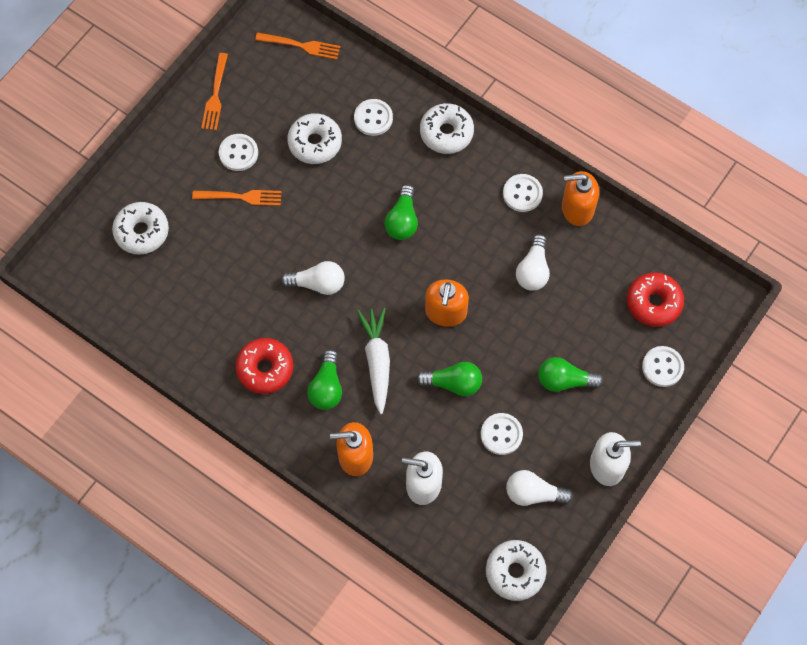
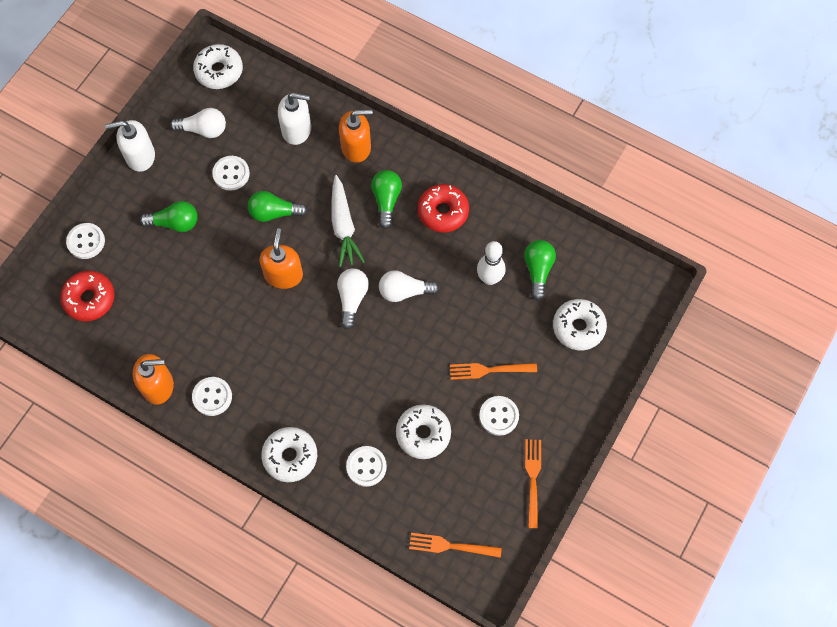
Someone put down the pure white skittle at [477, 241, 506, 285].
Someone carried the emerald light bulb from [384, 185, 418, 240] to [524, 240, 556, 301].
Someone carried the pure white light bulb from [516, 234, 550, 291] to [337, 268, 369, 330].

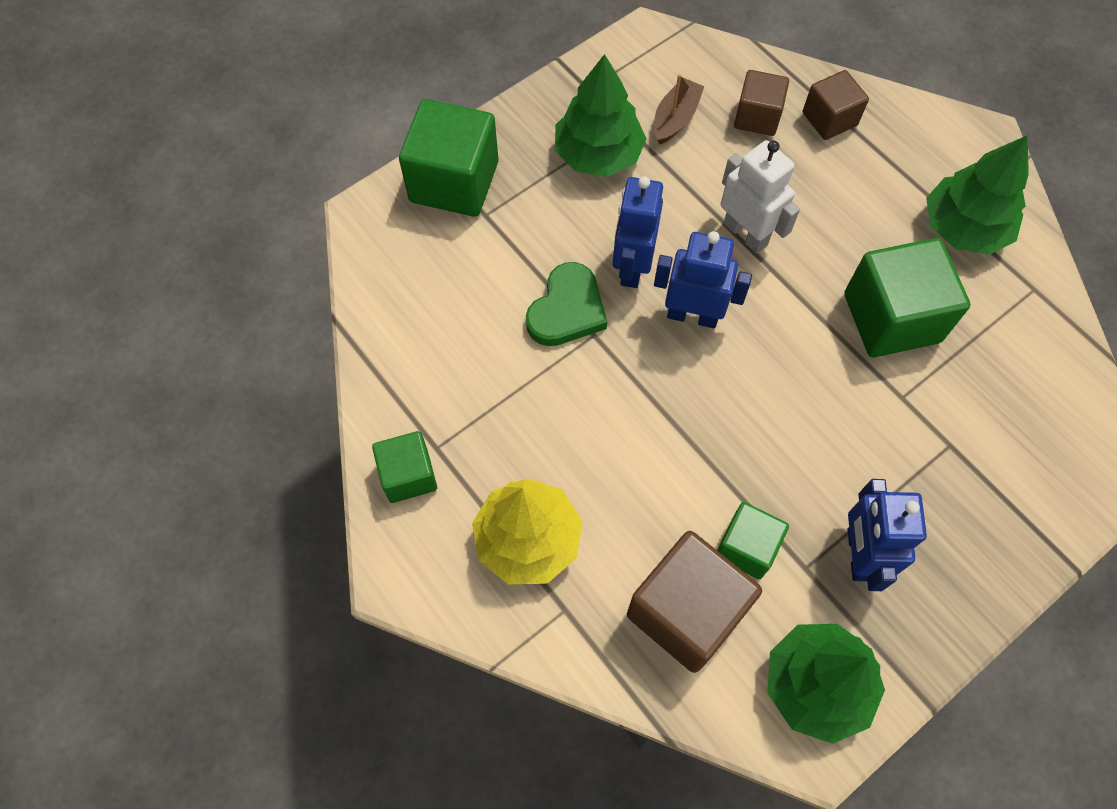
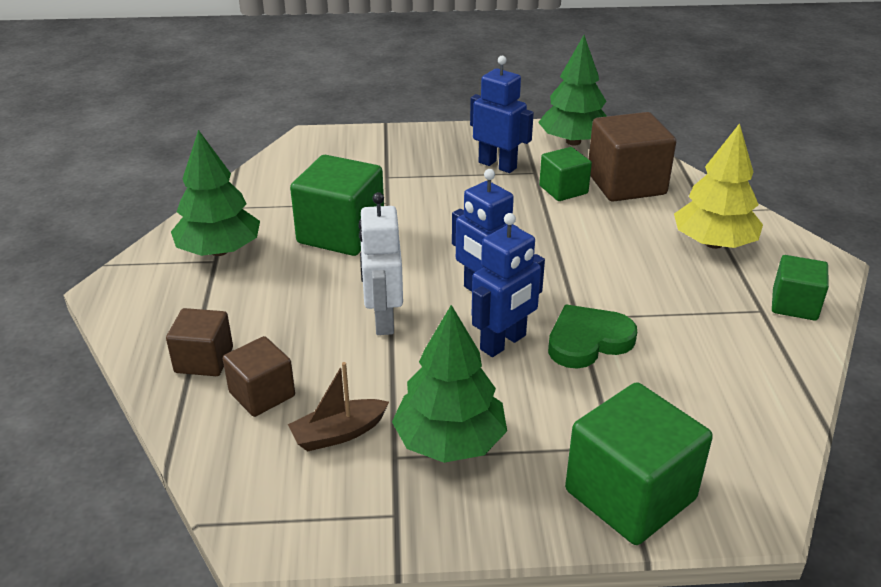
Someone rotated the blue toy robot at [848, 479, 927, 591] by 90 degrees counterclockwise.

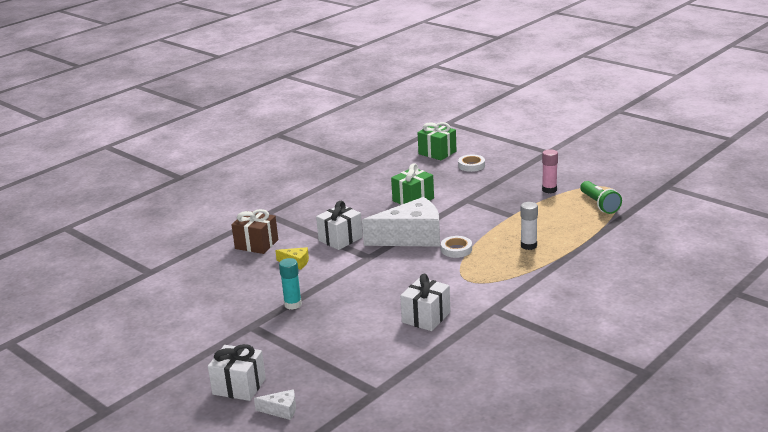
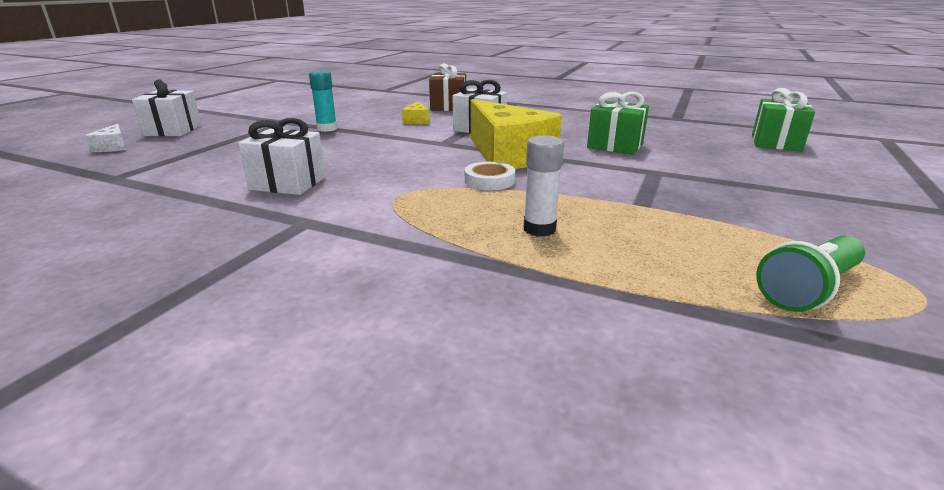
Someone took away the pure white tape at [458, 154, 485, 172].
Someone took away the rose-pink glue stick at [542, 149, 558, 193].
Someone repainted the pure white cheese at [362, 197, 440, 247], which became the yellow cheese at [471, 99, 562, 169].

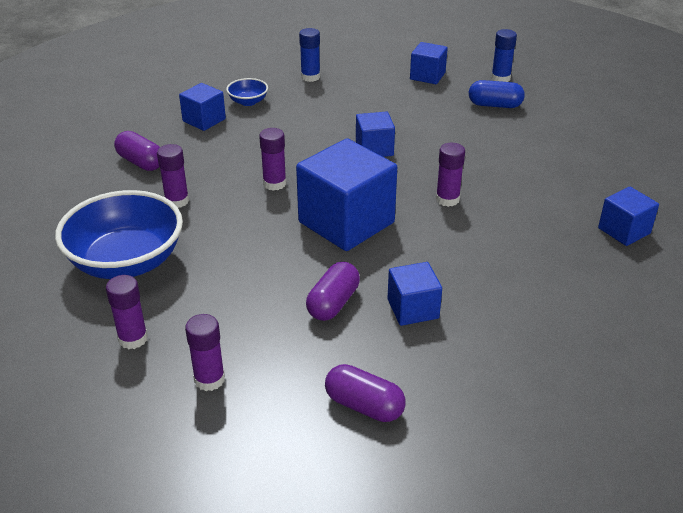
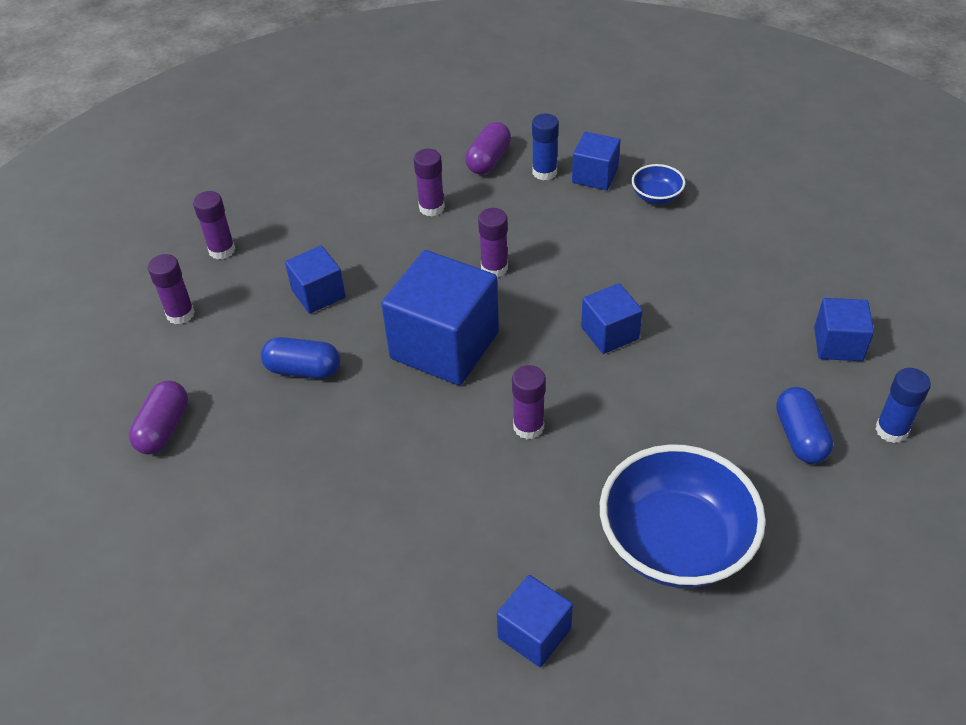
Someone carried the blue deep dish from [55, 190, 183, 279] to [600, 444, 766, 588].
Someone carried the blue glue stick from [299, 28, 320, 82] to [532, 113, 559, 180].
Someone carried the blue cube from [388, 262, 442, 326] to [285, 246, 346, 314].
Someone repainted the purple capsule at [306, 262, 360, 321], which became the blue capsule at [261, 337, 340, 379].

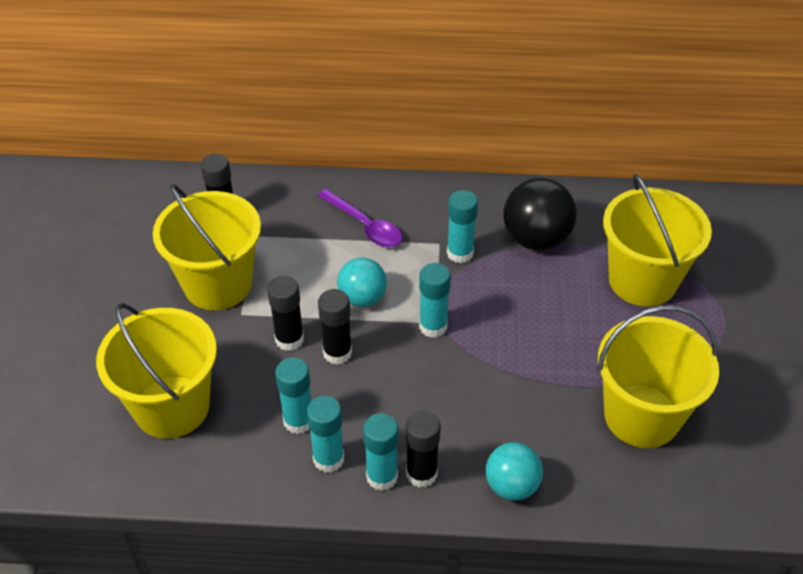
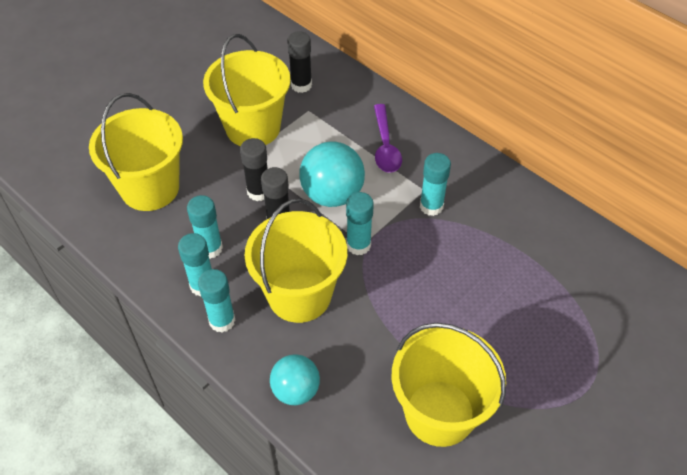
Someone took away the ebony glue stick at [405, 410, 441, 488].
Someone took away the ebony ball at [503, 178, 577, 251].
Someone carried the yellow sand bucket from [603, 174, 712, 307] to [245, 198, 347, 323].
Someone scaled the turquoise ball at [337, 258, 387, 307] by 1.53.

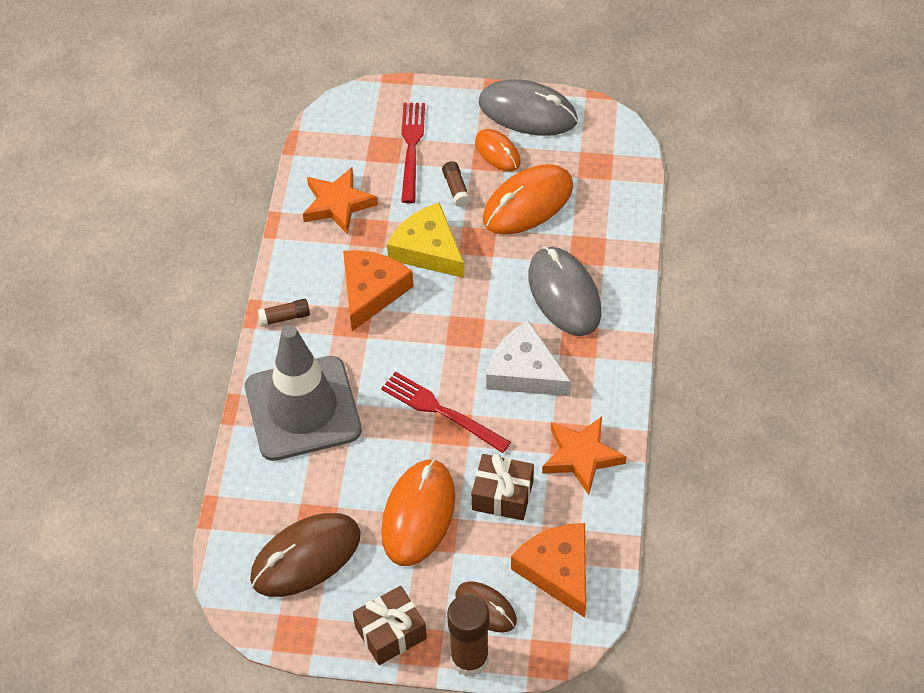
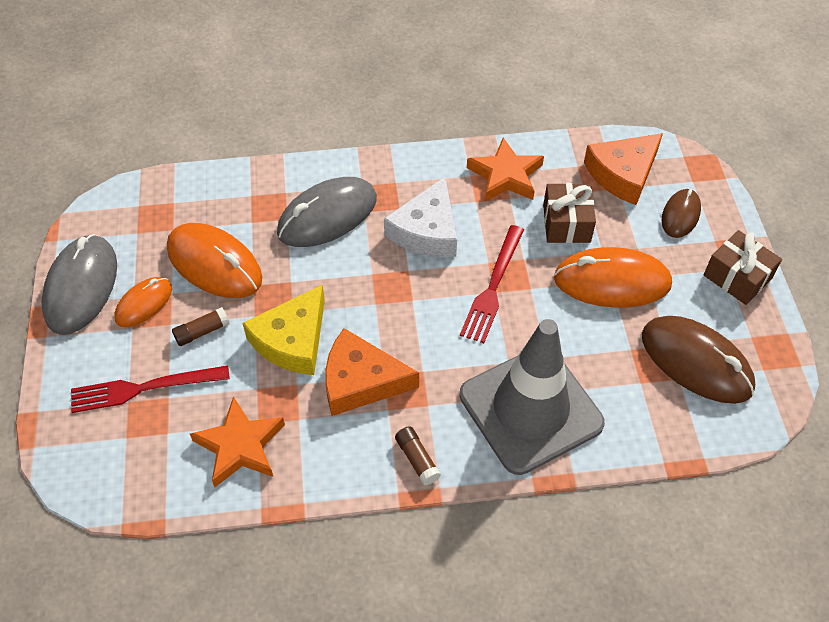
Someone took away the russet glue stick at [447, 594, 489, 677].

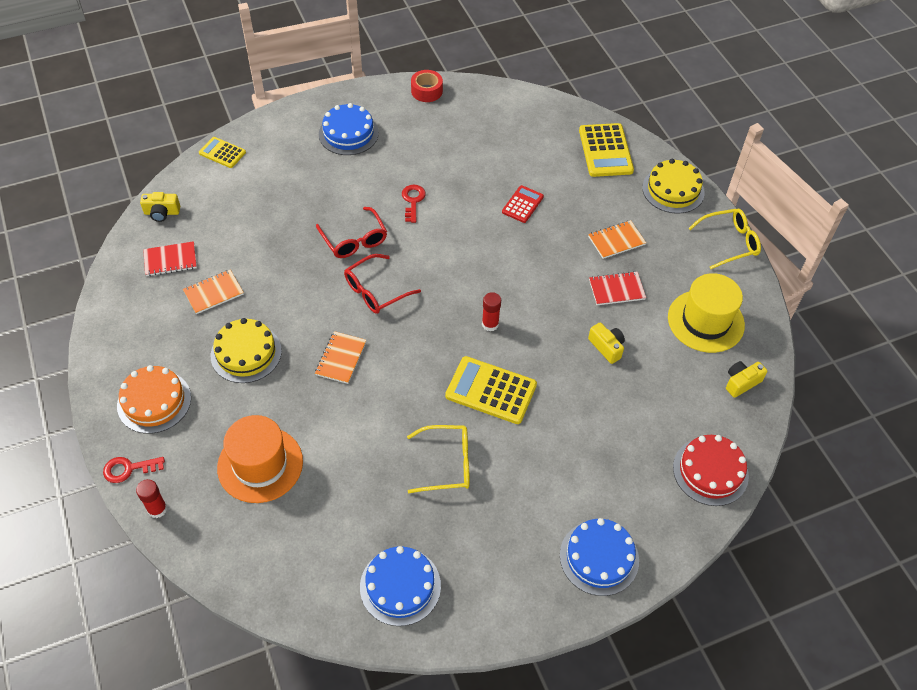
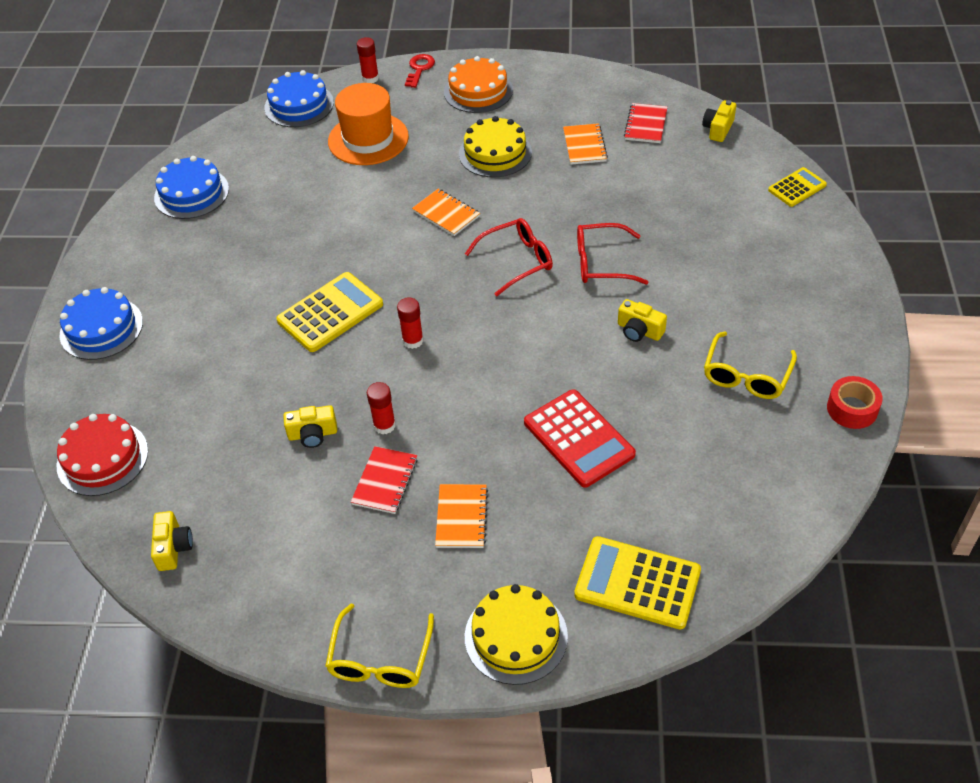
Someone took away the yellow hat at [668, 273, 745, 353].
Someone put down the red glue stick at [367, 382, 396, 434].
Someone carried the blue gateau from [319, 103, 379, 155] to [264, 70, 334, 127].
Someone carried the yellow eyeglasses from [407, 425, 470, 493] to [704, 331, 797, 399].
Someone swapped the red latchkey at [402, 185, 426, 223] for the yellow camera at [618, 299, 667, 342].
Someone rotated the red eyeglasses at [344, 254, 421, 314] by 75 degrees clockwise.
Someone scaled the red pocket calculator at [502, 185, 544, 223] by 1.69.

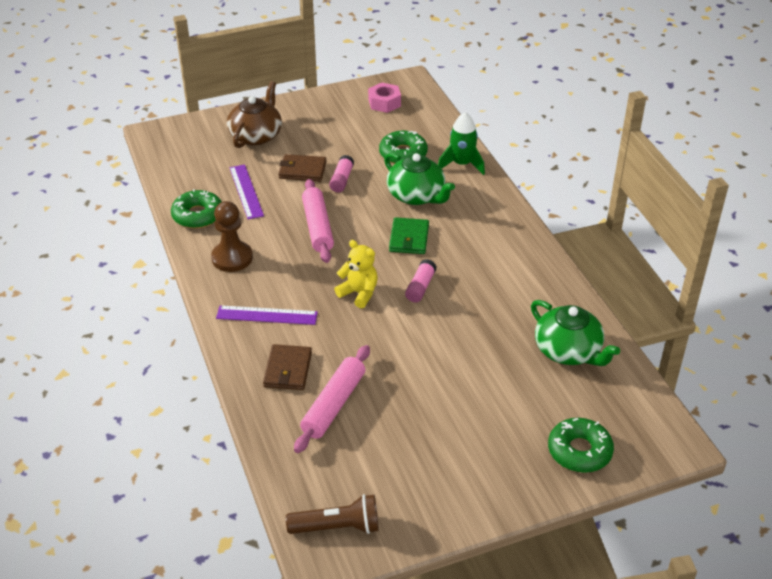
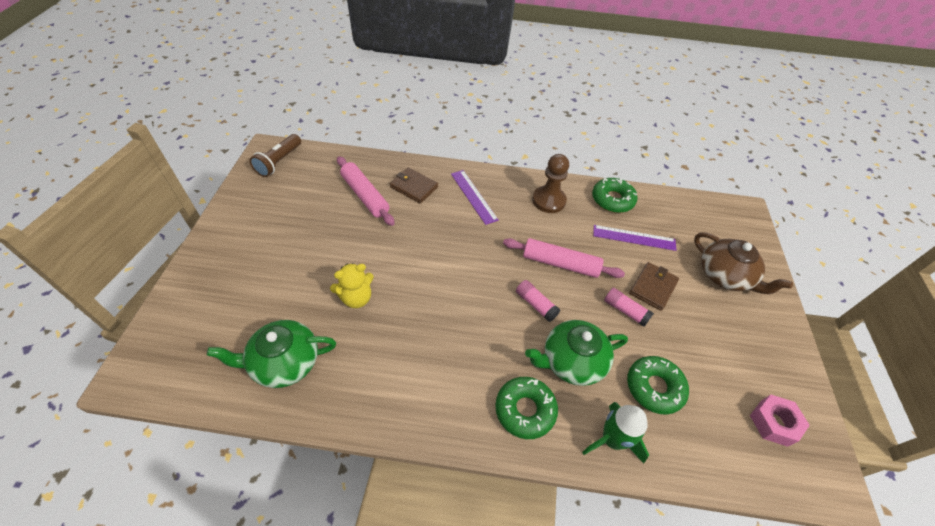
Someone took away the emerald billfold at [389, 217, 429, 254].
Someone carried the yellow teddy from [334, 240, 378, 309] to [330, 263, 374, 308].
Someone carried the rose-pink glue stick from [405, 259, 436, 302] to [516, 280, 560, 322].
Someone carried the emerald donut from [548, 418, 614, 473] to [495, 377, 558, 439].
Someone rotated the purple measuring stick at [216, 305, 318, 325] by 60 degrees counterclockwise.

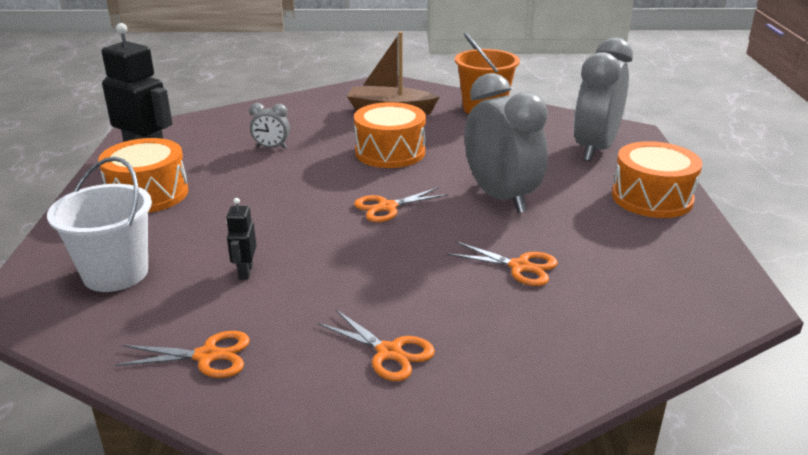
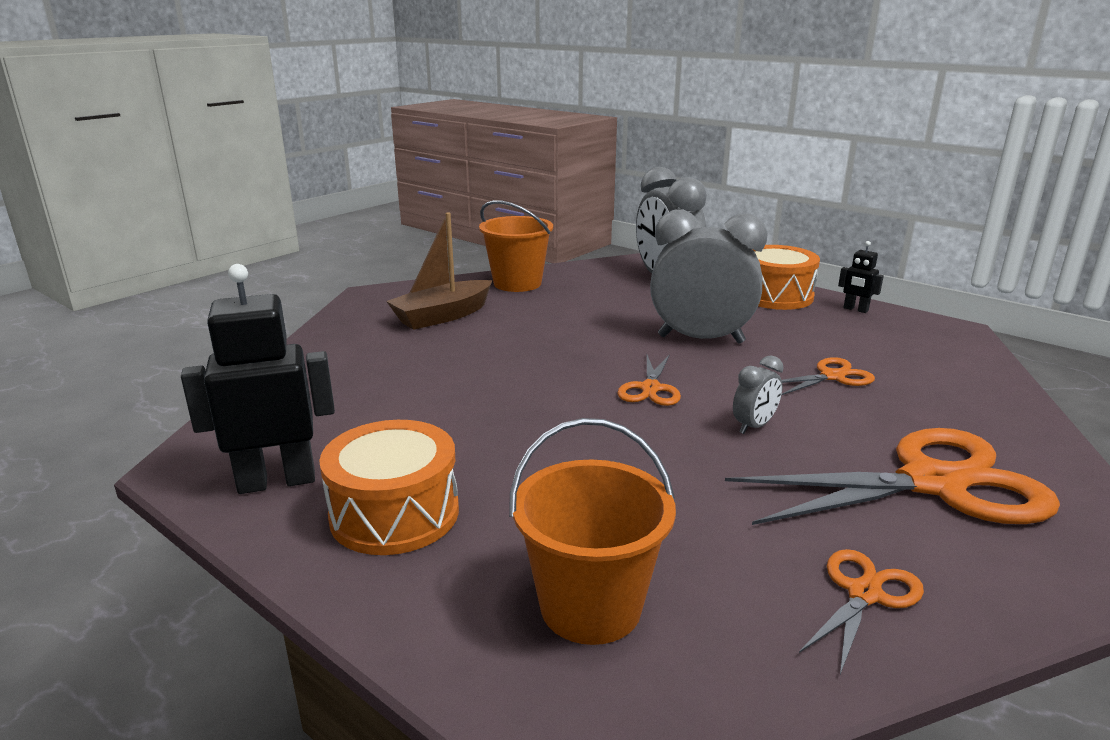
Someone took away the bright orange snare drum at [354, 102, 426, 168].
Someone carried the ebony toy robot from [226, 198, 256, 279] to [838, 241, 884, 313].
Someone carried the gray clock from [249, 103, 290, 149] to [733, 355, 784, 434].
Someone repainted the pure white sand bucket at [47, 157, 152, 292], which became the bright orange sand bucket at [509, 418, 676, 645].
Someone scaled the bright orange shears at [317, 310, 435, 381] by 2.13.

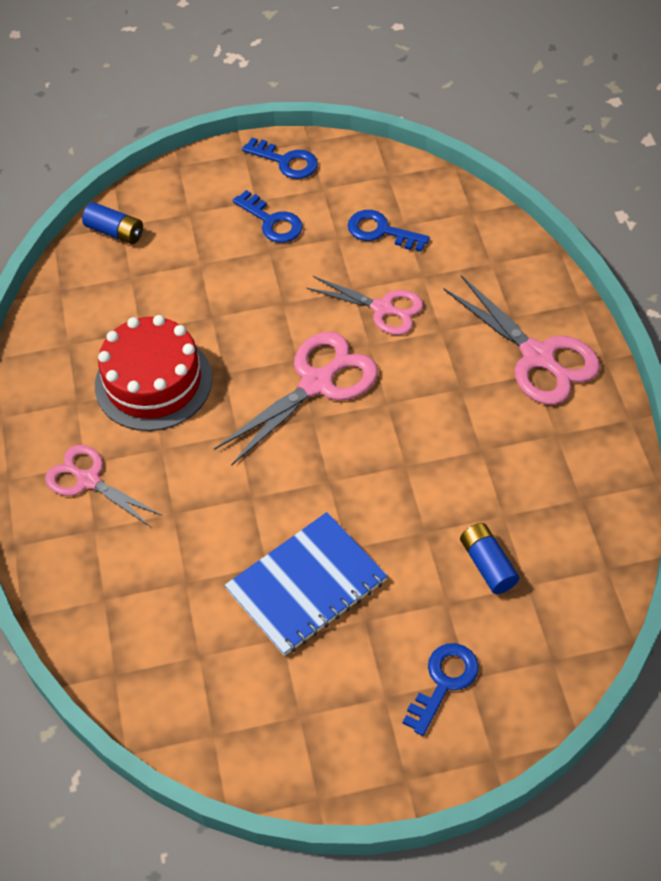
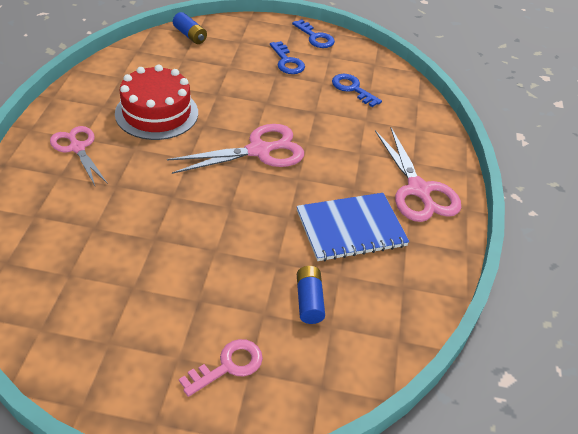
Someone took away the rose-pink shears at [306, 276, 423, 335].
Someone carried the blue exercise book from [225, 512, 388, 656] to [297, 193, 409, 261].
Someone repainted the blue latchkey at [403, 643, 479, 736], which became the rose-pink latchkey at [179, 339, 263, 397].

